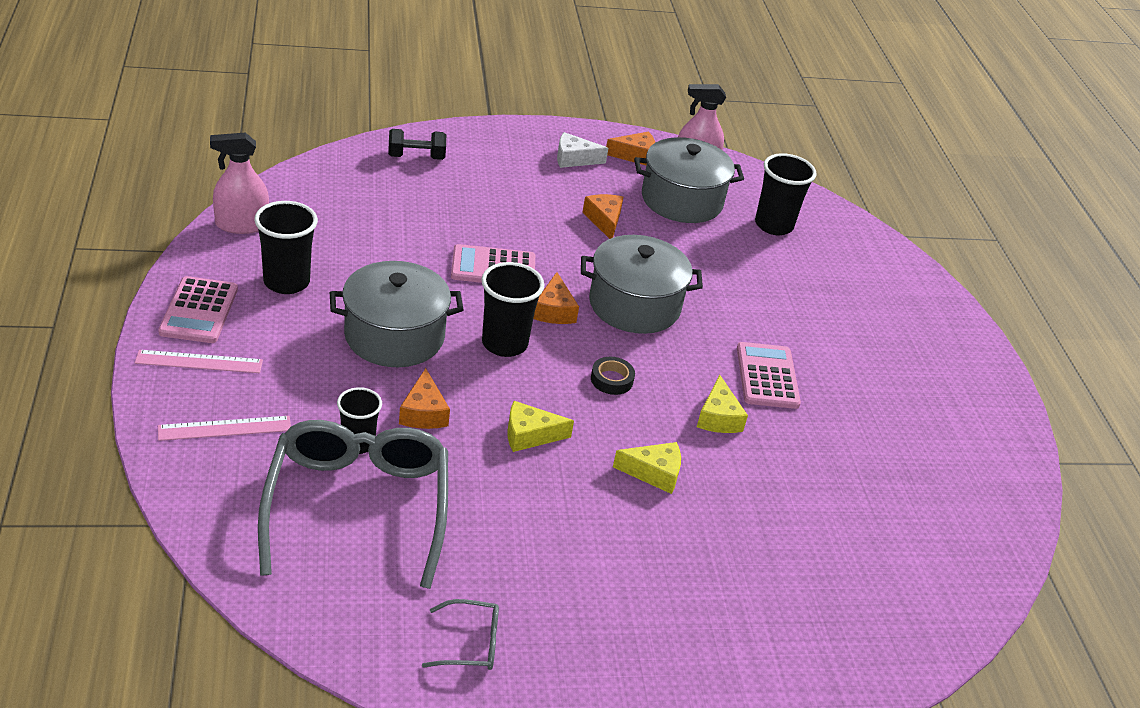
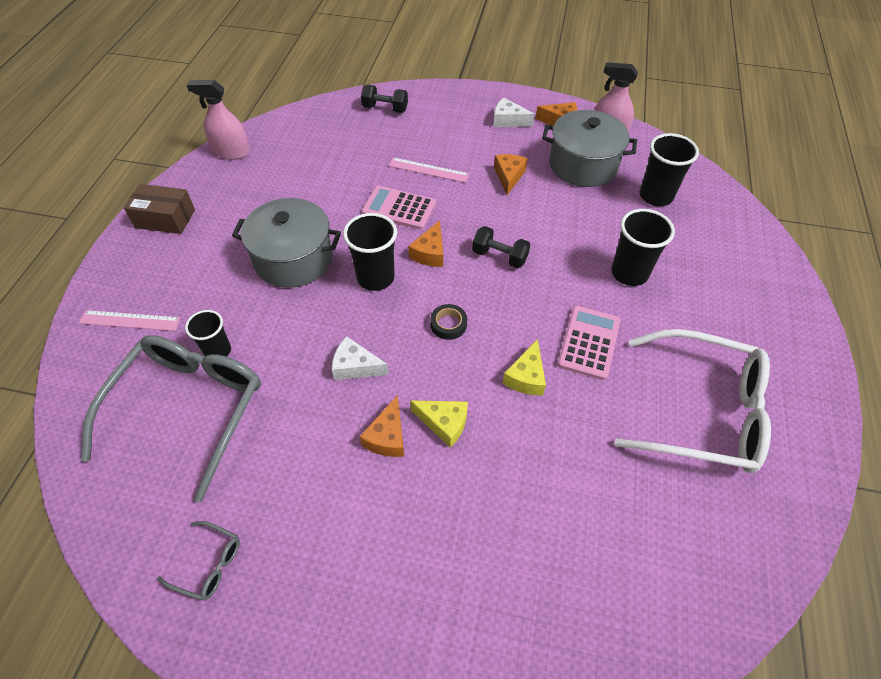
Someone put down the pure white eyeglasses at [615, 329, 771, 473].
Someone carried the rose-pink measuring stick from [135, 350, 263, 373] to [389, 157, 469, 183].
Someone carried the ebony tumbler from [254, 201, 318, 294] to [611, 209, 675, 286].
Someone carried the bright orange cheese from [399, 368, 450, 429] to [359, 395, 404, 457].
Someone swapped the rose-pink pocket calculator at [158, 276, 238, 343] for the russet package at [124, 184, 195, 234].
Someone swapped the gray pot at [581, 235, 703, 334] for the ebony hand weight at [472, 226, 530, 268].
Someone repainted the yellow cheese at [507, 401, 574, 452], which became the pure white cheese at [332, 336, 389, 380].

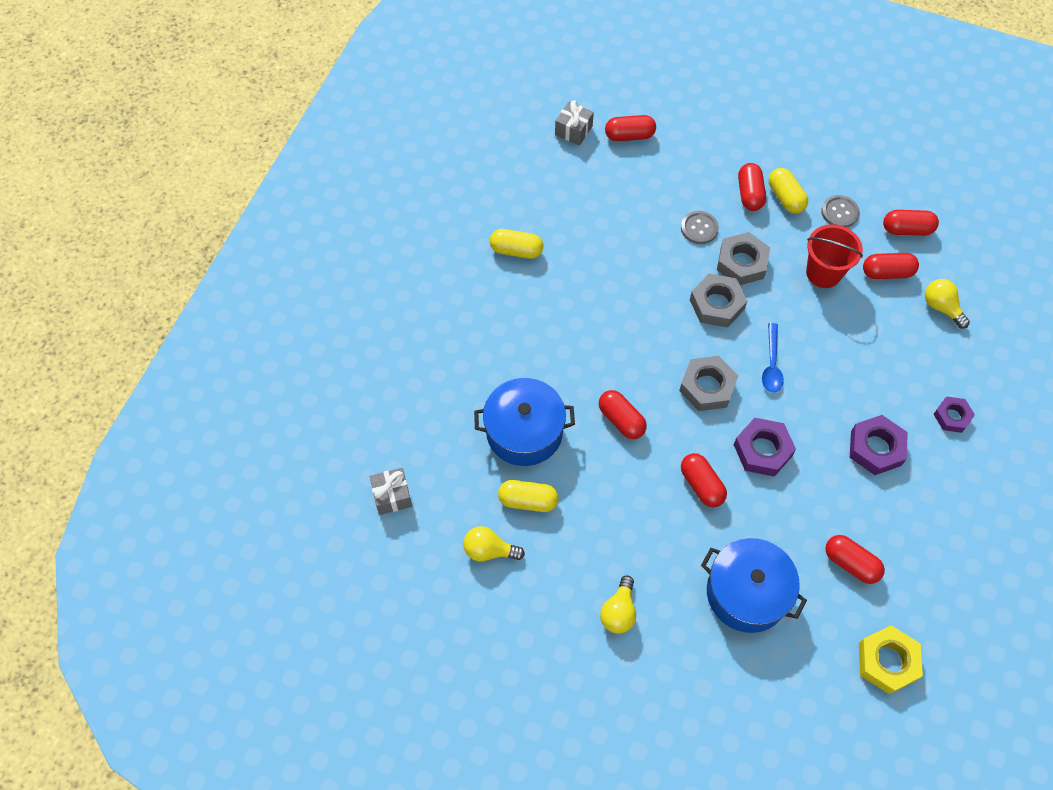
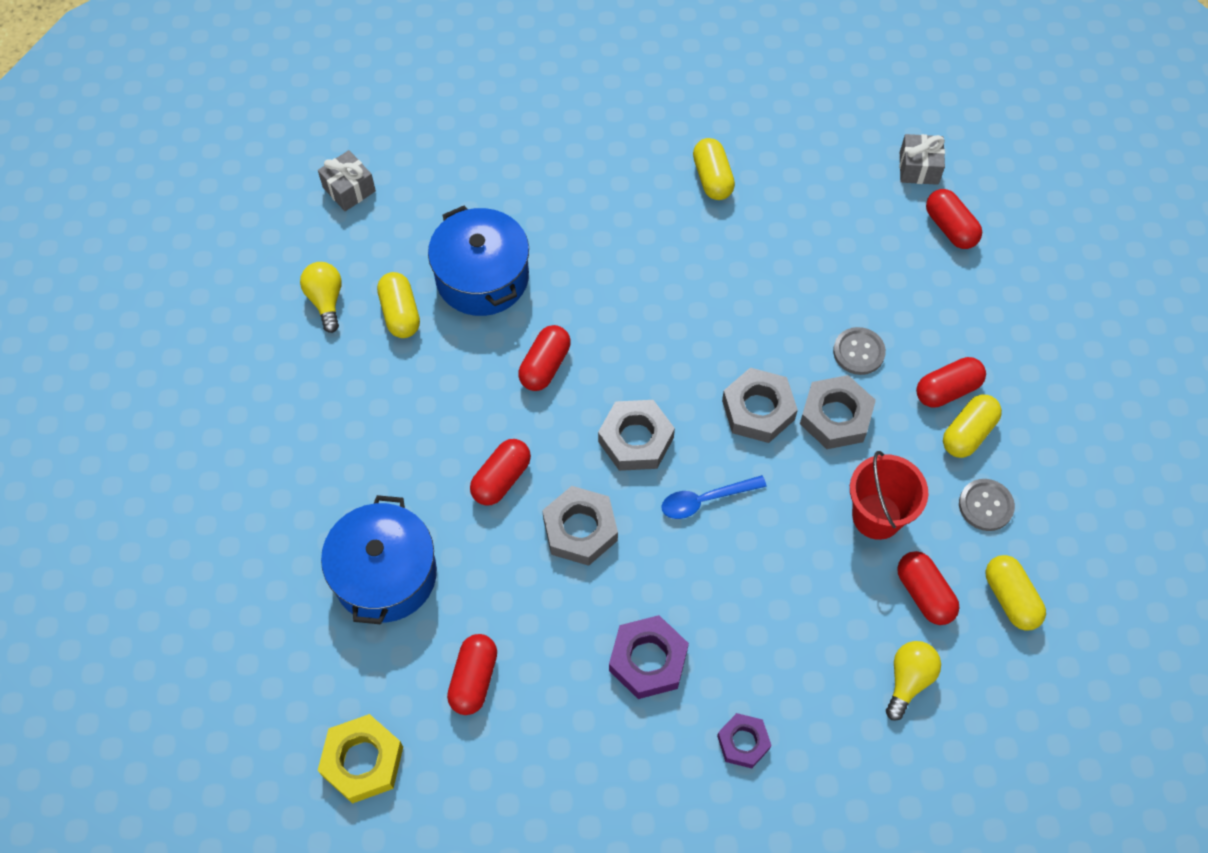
Someone took away the yellow light bulb at [600, 575, 636, 634].
Someone repainted the purple hexagon nut at [734, 418, 796, 477], which became the gray hexagon nut at [542, 486, 618, 566].
Someone repainted the red capsule at [883, 210, 939, 236], which became the yellow capsule at [986, 555, 1046, 631].

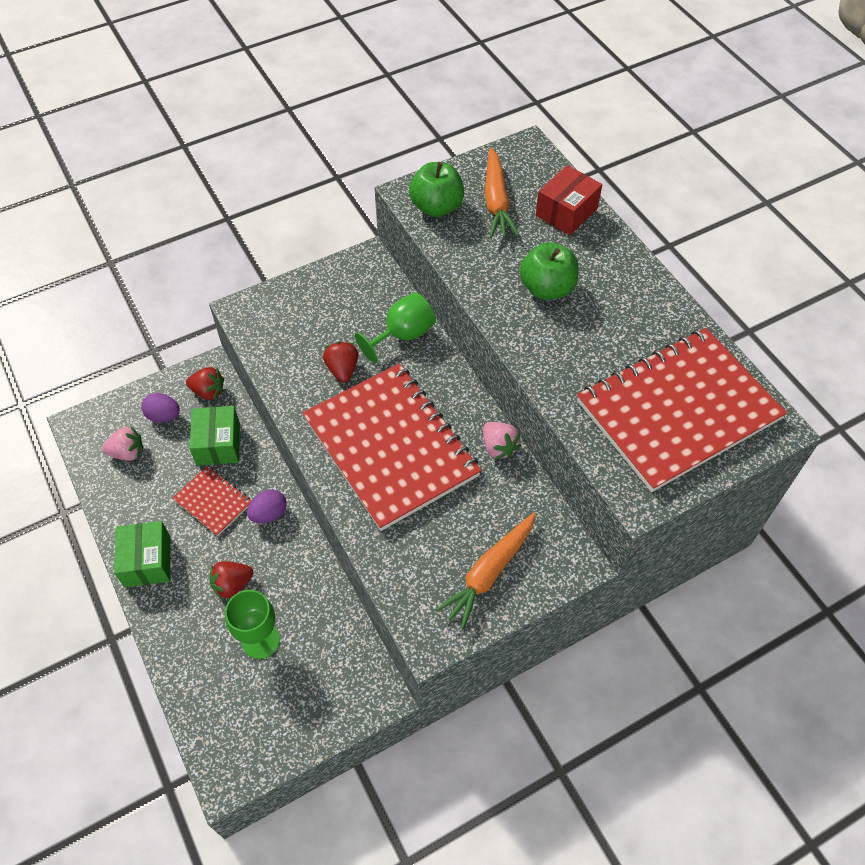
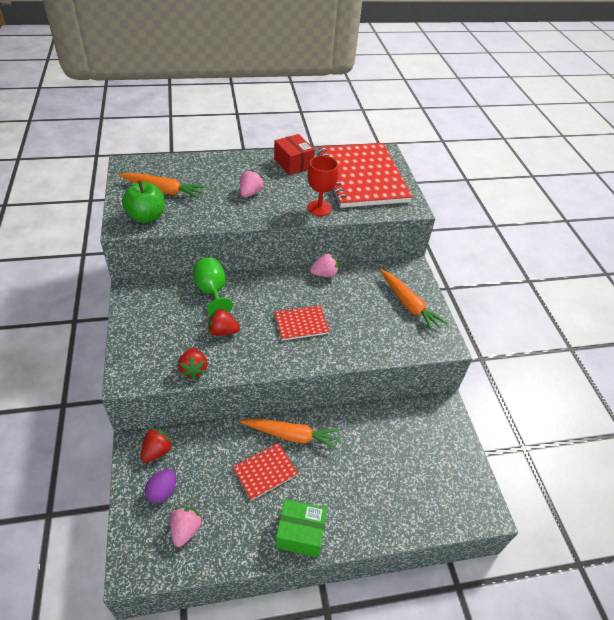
Someone took away the emerald package at [189, 406, 240, 466].
Someone took away the emerald chalice at [225, 590, 280, 659].
Someone put down the red chalice at [307, 156, 339, 216].
Someone carried the red toy strawberry from [210, 561, 253, 600] to [178, 348, 208, 379].
Someone carried the red package from [536, 165, 602, 235] to [274, 134, 315, 175].
Someone swapped the purple egg at [247, 490, 287, 523] for the bright orange toy carrot at [240, 418, 340, 450].
Someone swapped the emerald apple fruit at [520, 242, 578, 300] for the rose-pink toy strawberry at [240, 170, 264, 197].
Someone scaled the red exercise book at [303, 363, 481, 531] by 0.44.

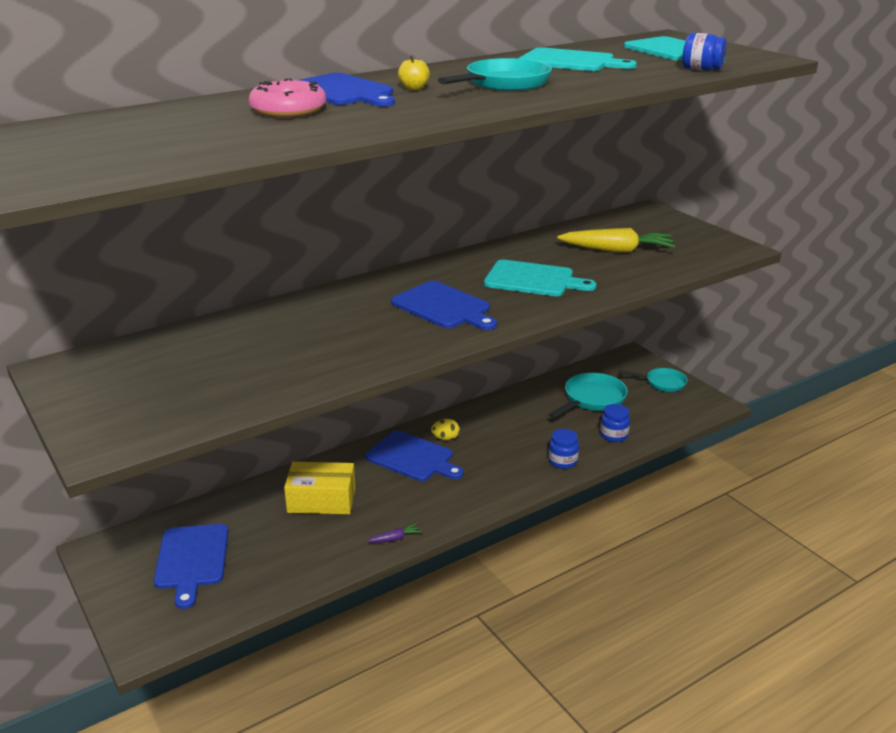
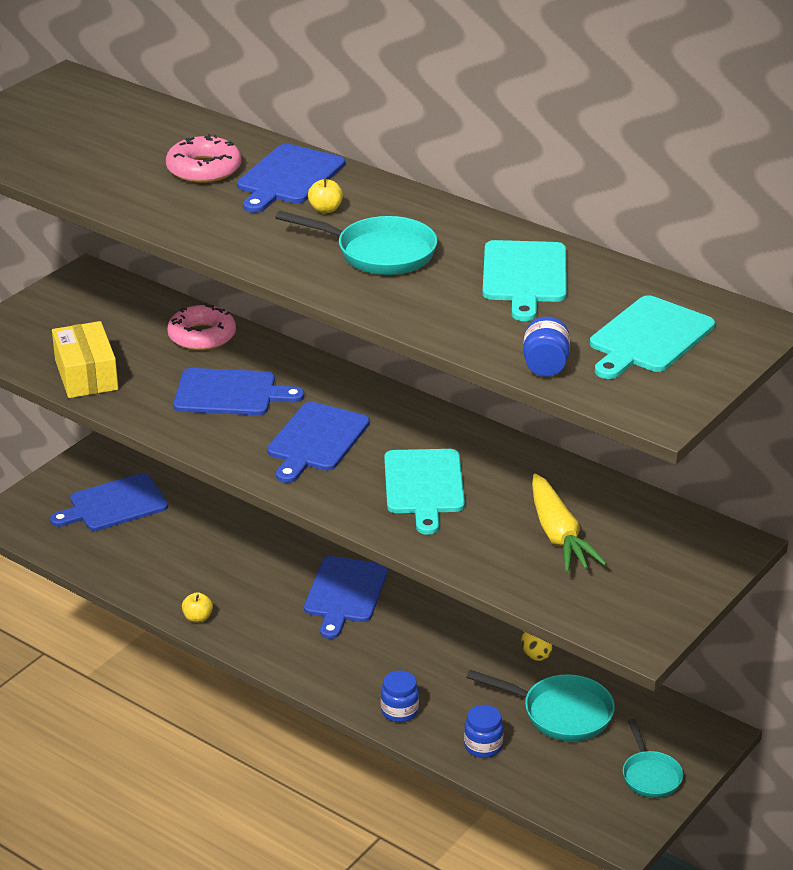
Someone put down the rose-pink donut at [167, 303, 236, 351].
Someone put down the blue chopping board at [173, 368, 304, 415].
Someone carried the yellow package from [284, 462, 355, 514] to [52, 321, 118, 398].
Someone carried the yellow egg from [431, 419, 460, 440] to [521, 632, 552, 661].
Someone swapped the purple toy carrot at [367, 523, 422, 543] for the yellow apple fruit at [182, 592, 213, 623].

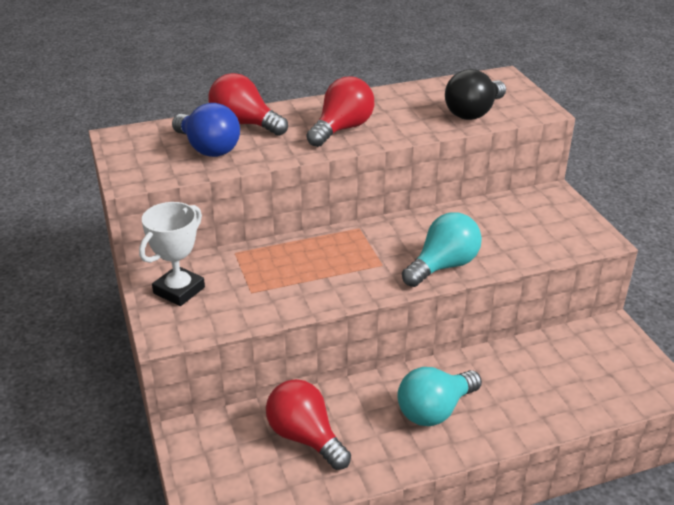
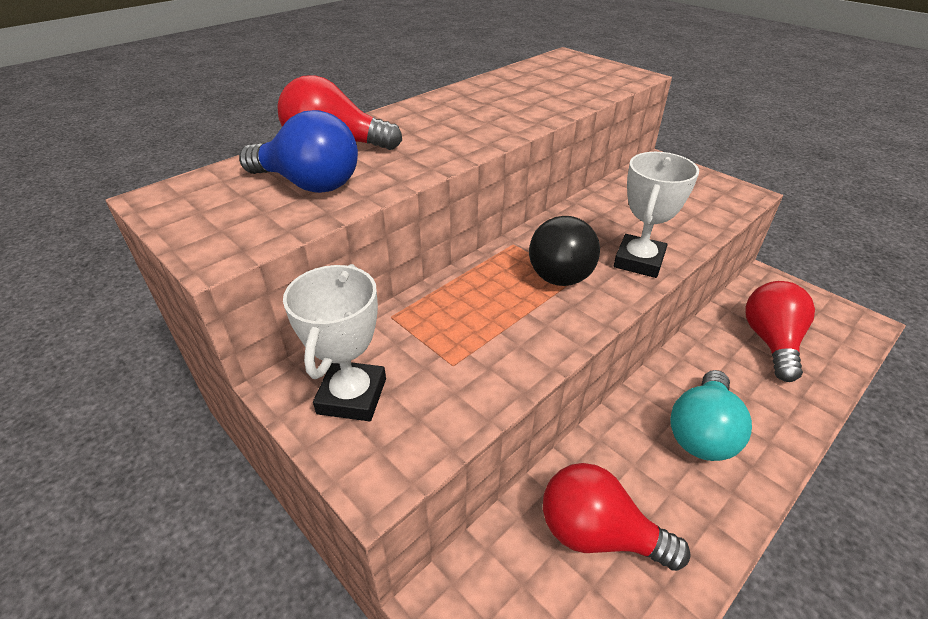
Someone carried the red light bulb from [306, 77, 374, 147] to [745, 281, 815, 382].
Someone carried the ebony light bulb from [445, 69, 506, 120] to [529, 216, 600, 286].
Someone swapped the turquoise light bulb at [402, 212, 482, 287] for the pure white prize cup at [614, 152, 699, 278].

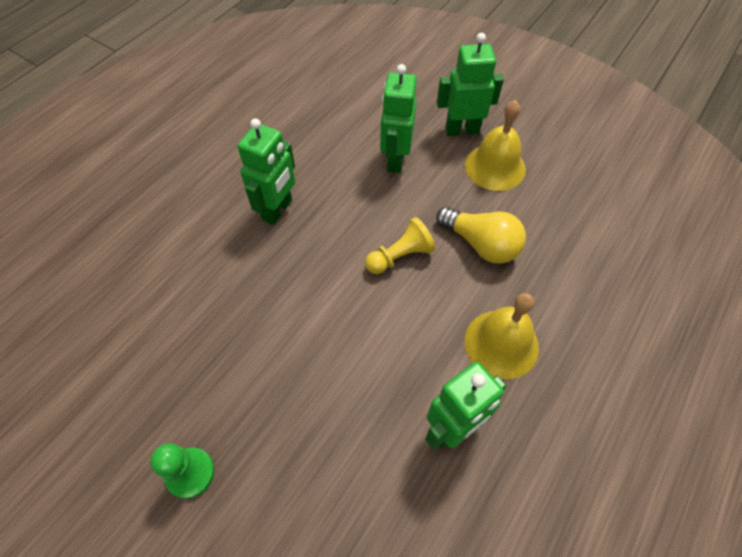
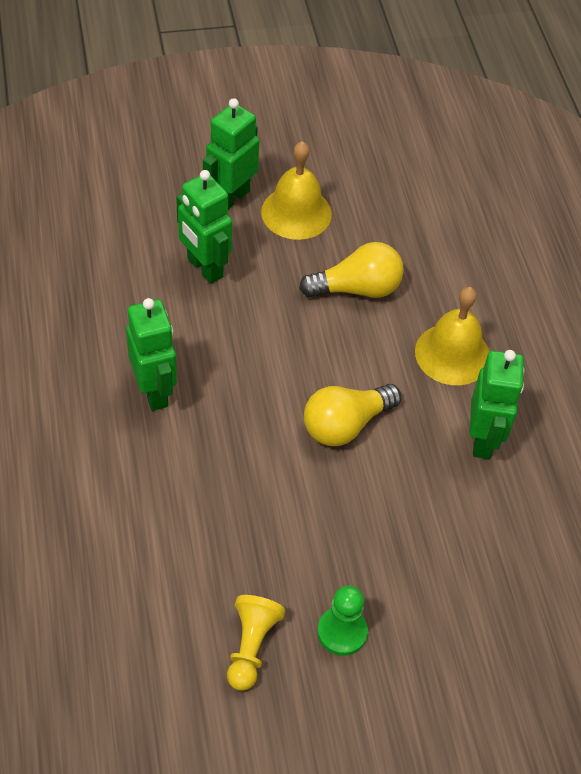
Someone put down the yellow light bulb at [304, 384, 401, 446].
Someone carried the yellow pawn from [365, 217, 435, 274] to [227, 595, 285, 691].

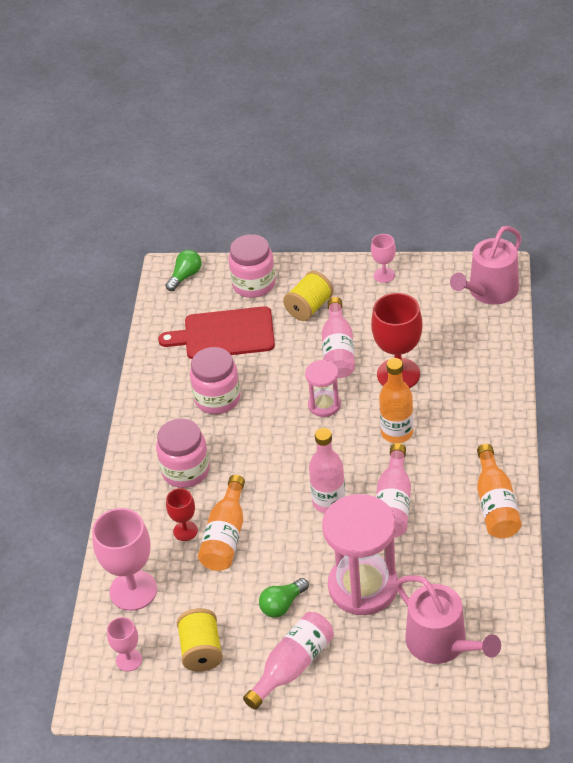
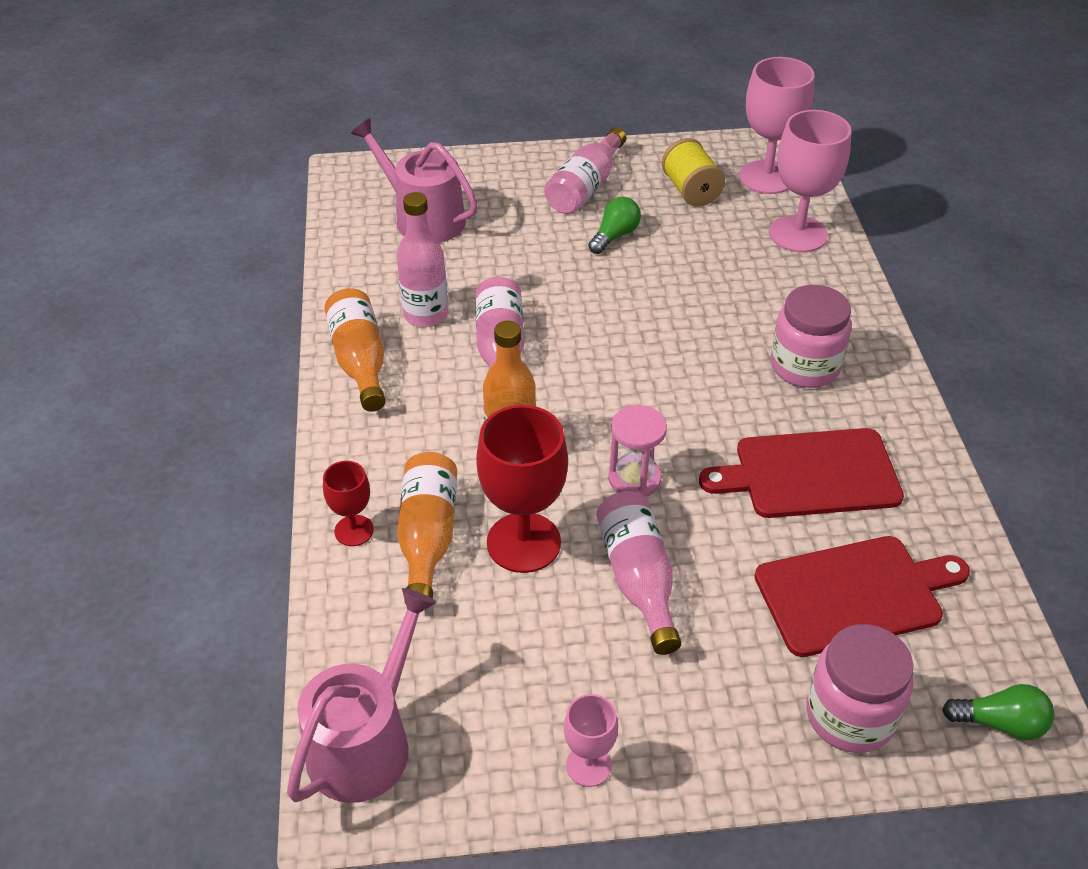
Someone took away the yellow bobbin at [283, 271, 333, 321].
Someone took away the rose-pink sandglass at [322, 494, 398, 615].
Someone carried the red chalice from [166, 488, 198, 541] to [323, 461, 374, 546].
Someone carried the bright orange flask from [198, 475, 245, 571] to [397, 452, 457, 604].
Someone carried the rose-pink flask from [309, 428, 346, 513] to [397, 192, 448, 327].
Someone swapped the rose-pink jam jar at [190, 347, 241, 414] for the red chopping board at [699, 428, 904, 518].
Someone rotated the emerald light bulb at [165, 250, 202, 291] by 105 degrees counterclockwise.
Someone scaled the rose-pink chalice at [107, 617, 142, 672] by 1.89.

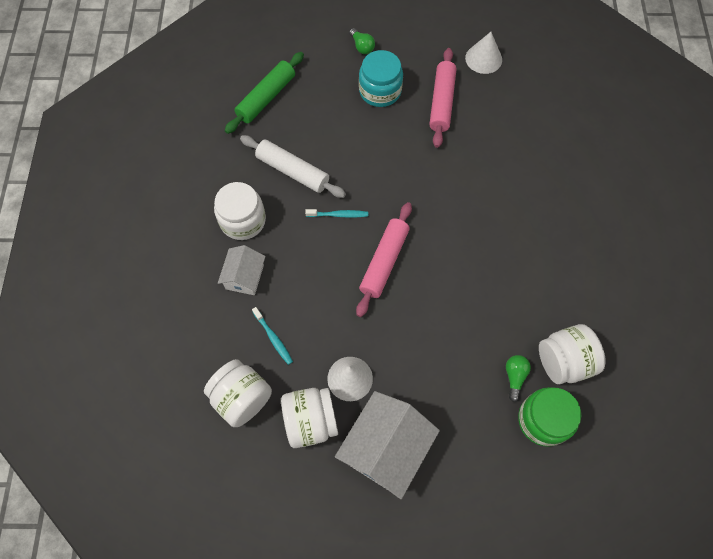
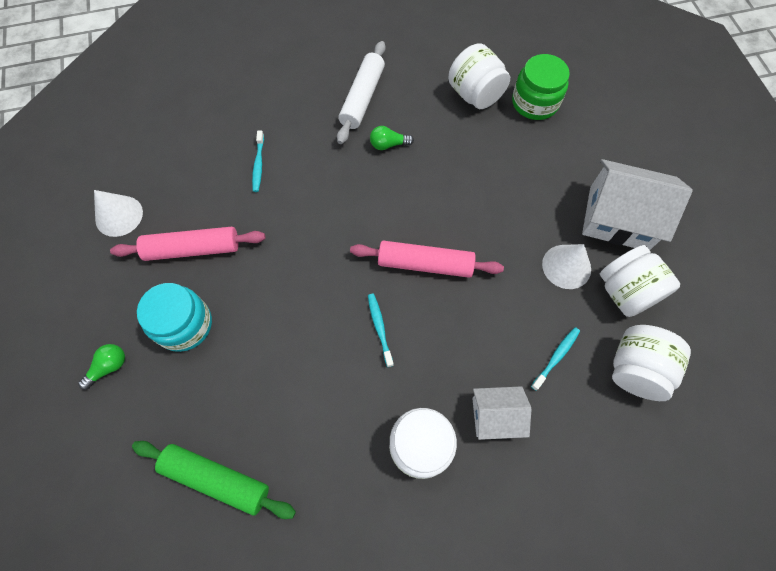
Someone put down the turquoise tooth brush at [252, 130, 264, 192].
Someone carried the pure white dough roller from [240, 135, 346, 198] to [337, 41, 386, 144].
Someone carried the emerald light bulb from [506, 355, 531, 402] to [370, 126, 414, 150].

